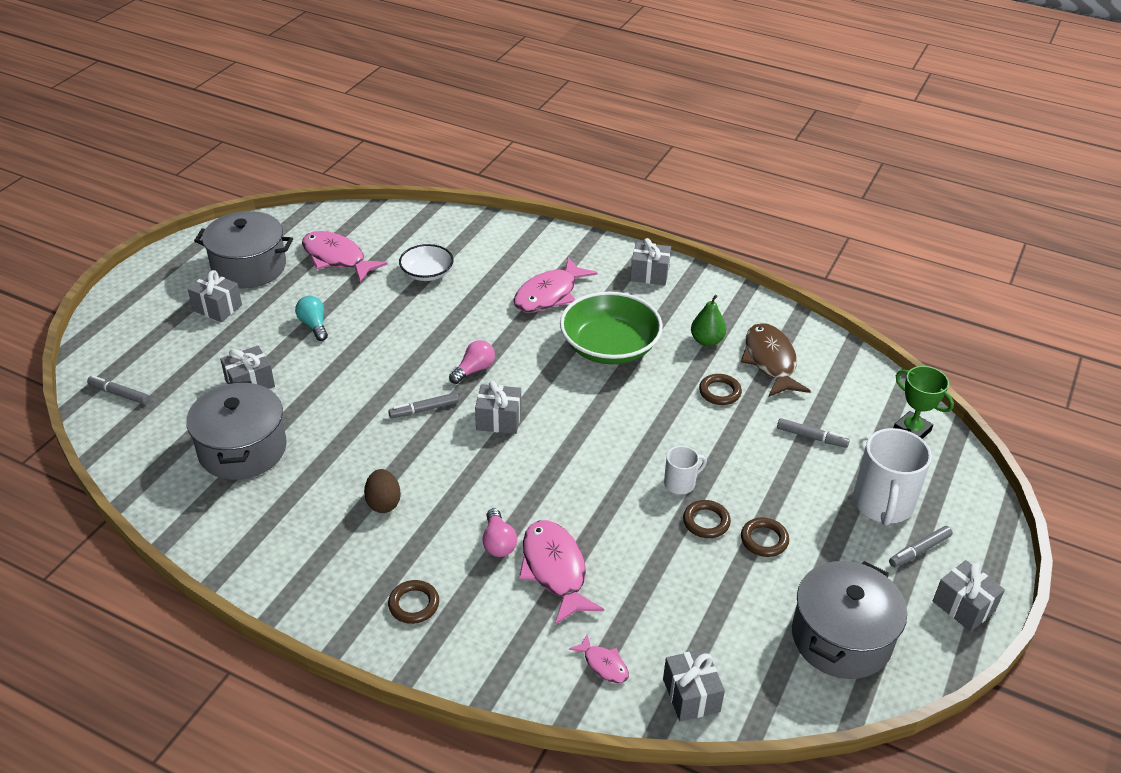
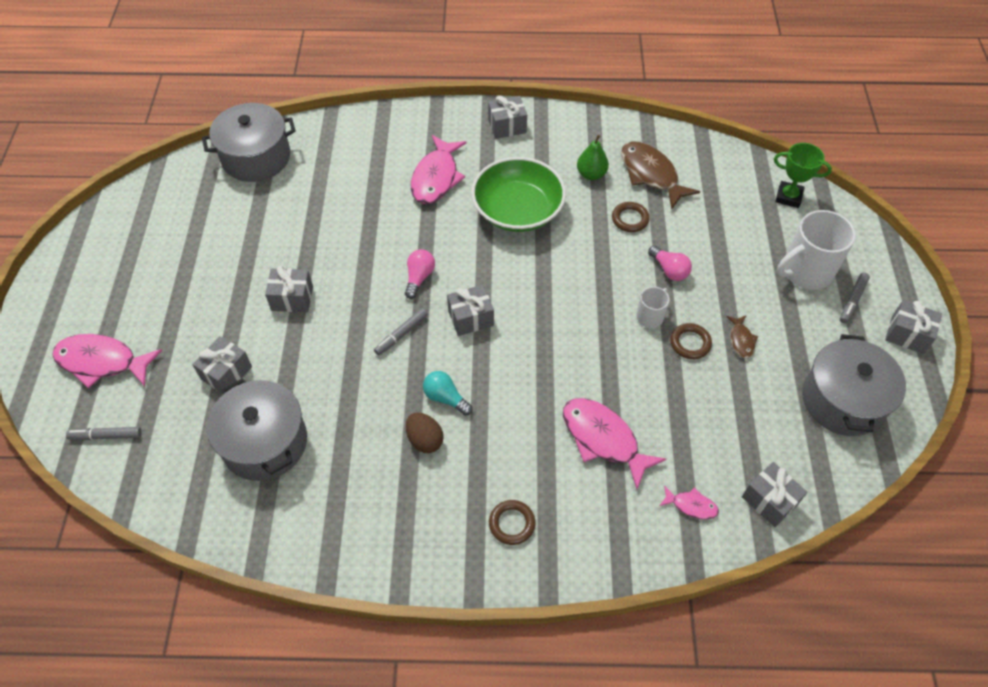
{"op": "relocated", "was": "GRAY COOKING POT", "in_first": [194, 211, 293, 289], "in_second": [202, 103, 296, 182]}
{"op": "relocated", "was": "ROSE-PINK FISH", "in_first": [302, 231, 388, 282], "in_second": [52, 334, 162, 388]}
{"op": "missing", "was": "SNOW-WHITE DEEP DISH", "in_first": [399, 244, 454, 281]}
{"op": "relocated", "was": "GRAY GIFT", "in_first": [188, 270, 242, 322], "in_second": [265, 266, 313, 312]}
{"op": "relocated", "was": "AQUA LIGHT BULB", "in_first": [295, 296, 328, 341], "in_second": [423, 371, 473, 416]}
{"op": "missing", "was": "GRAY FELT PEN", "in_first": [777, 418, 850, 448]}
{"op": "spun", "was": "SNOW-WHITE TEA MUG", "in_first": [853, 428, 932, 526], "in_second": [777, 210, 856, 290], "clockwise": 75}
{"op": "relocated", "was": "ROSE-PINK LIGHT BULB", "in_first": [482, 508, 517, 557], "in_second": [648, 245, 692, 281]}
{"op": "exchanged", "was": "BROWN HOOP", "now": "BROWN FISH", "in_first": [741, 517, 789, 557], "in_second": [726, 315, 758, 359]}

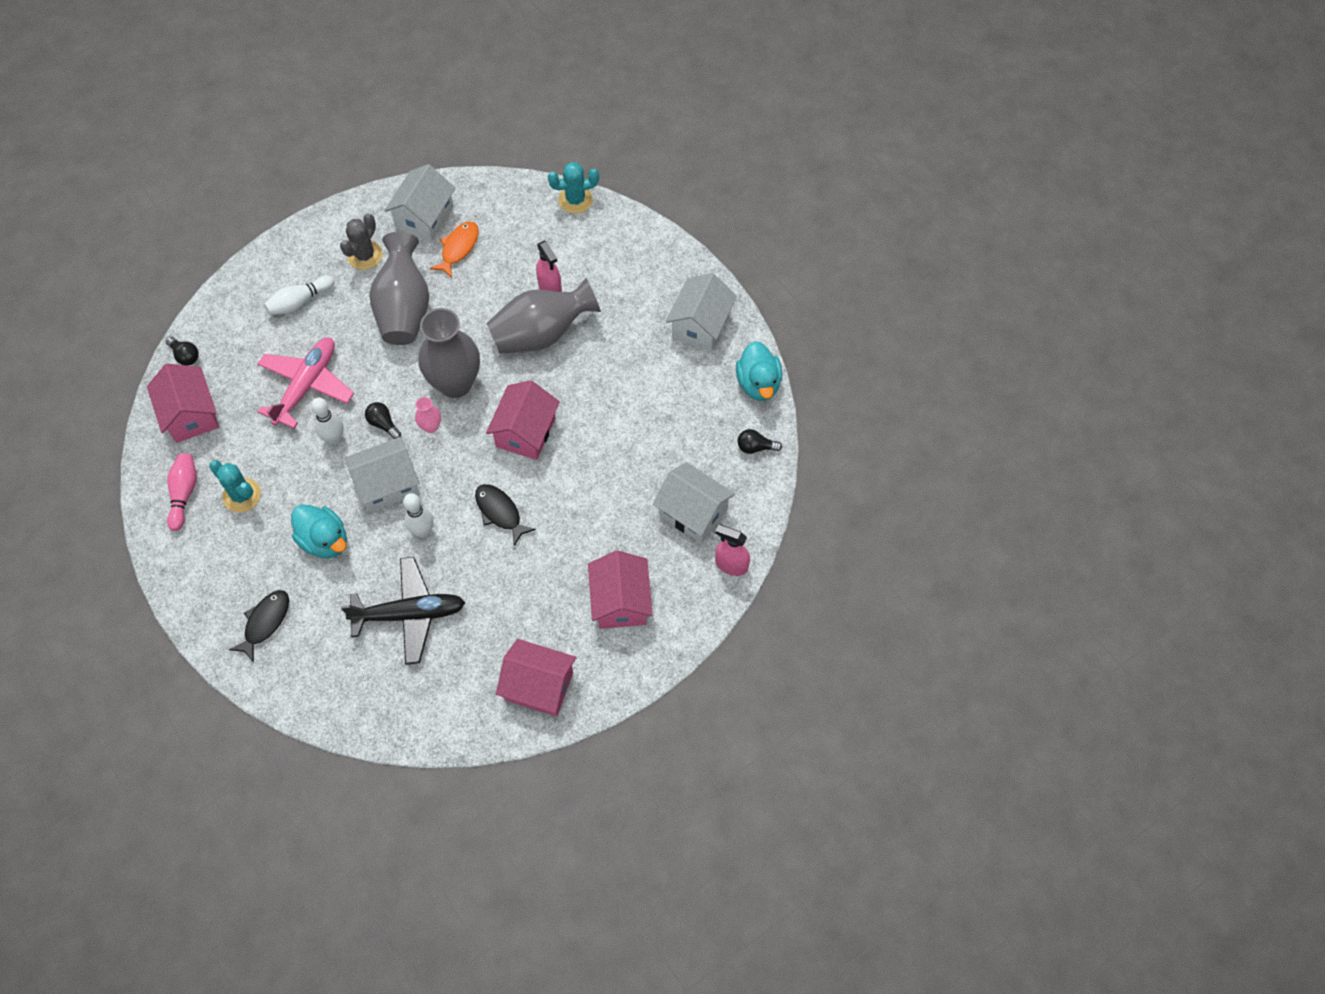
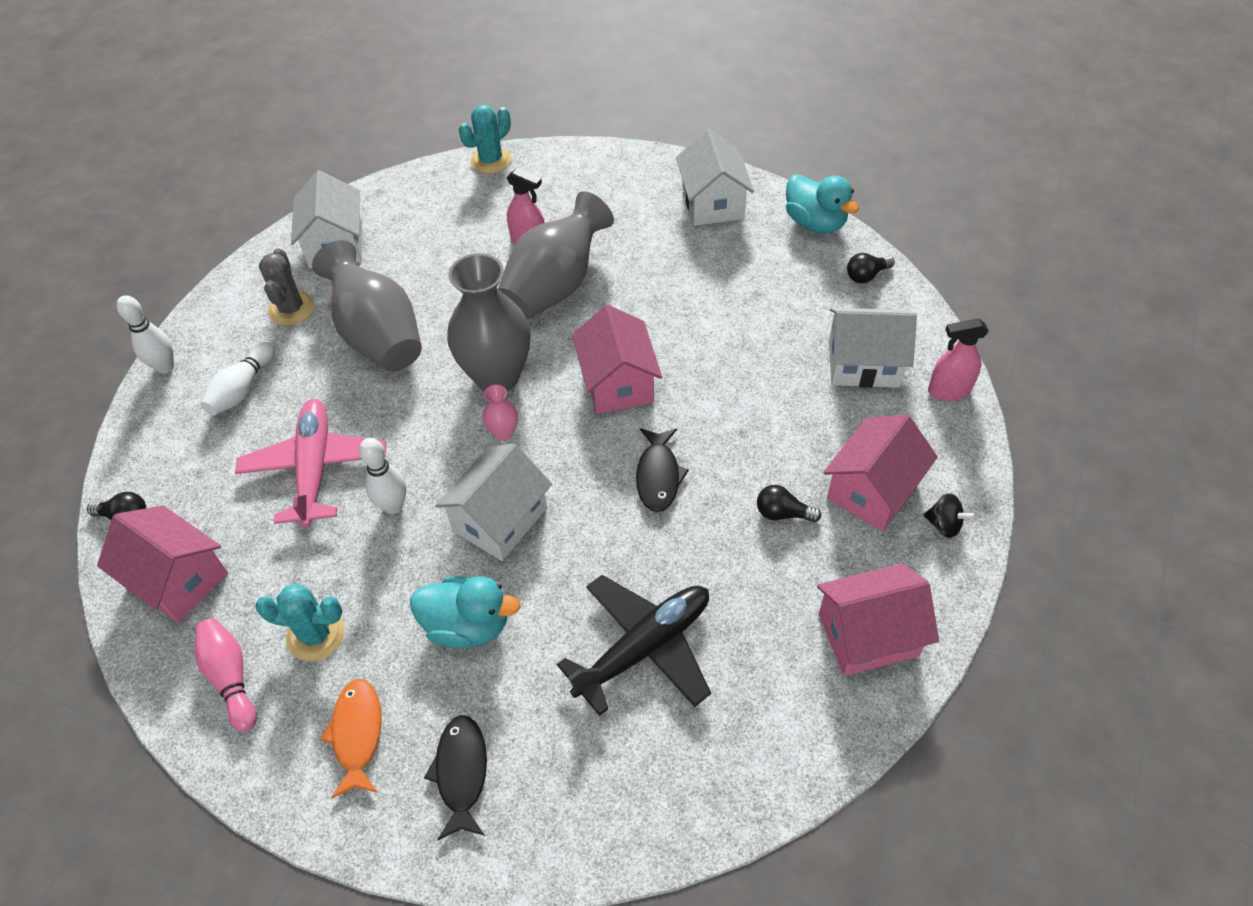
{"op": "relocated", "was": "ORANGE FISH", "in_first": [430, 222, 479, 278], "in_second": [320, 679, 382, 798]}
{"op": "relocated", "was": "EBONY LIGHT BULB", "in_first": [365, 402, 401, 439], "in_second": [757, 485, 821, 522]}
{"op": "spun", "was": "EBONY FISH", "in_first": [475, 484, 536, 546], "in_second": [636, 428, 689, 512], "clockwise": -105}
{"op": "relocated", "was": "SNOW-WHITE SKITTLE", "in_first": [403, 493, 434, 538], "in_second": [116, 295, 174, 374]}
{"op": "spun", "was": "ROSE-PINK HOUSE", "in_first": [588, 550, 652, 629], "in_second": [823, 415, 938, 531], "clockwise": 75}
{"op": "appeared", "now": "EBONY TOY TOP", "in_second": [924, 493, 976, 538]}

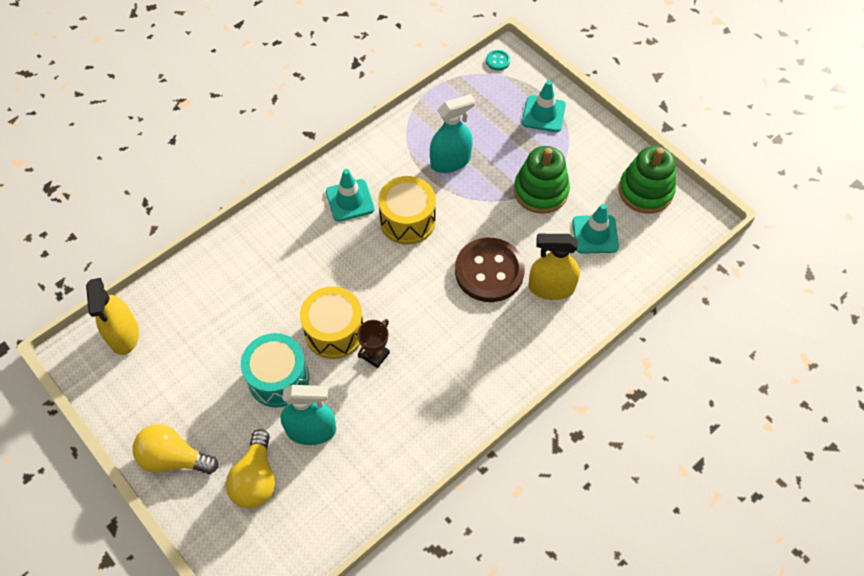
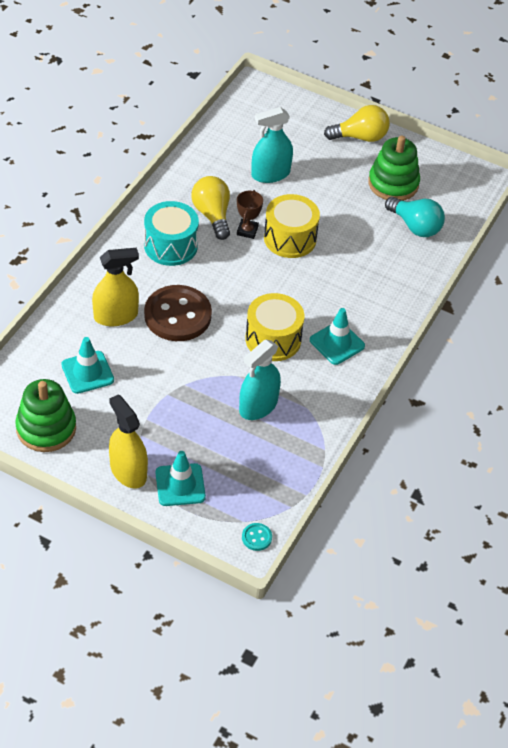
{"op": "relocated", "was": "GREEN RING STACKER", "in_first": [514, 146, 570, 214], "in_second": [368, 135, 420, 201]}
{"op": "relocated", "was": "BRIGHT YELLOW SPRAY CLEANER", "in_first": [86, 278, 139, 355], "in_second": [109, 394, 148, 488]}
{"op": "relocated", "was": "AQUA DRUM", "in_first": [241, 333, 309, 408], "in_second": [144, 201, 199, 266]}
{"op": "relocated", "was": "BRIGHT YELLOW LIGHT BULB", "in_first": [226, 429, 275, 509], "in_second": [191, 176, 230, 240]}
{"op": "appeared", "now": "AQUA LIGHT BULB", "in_second": [385, 197, 445, 237]}

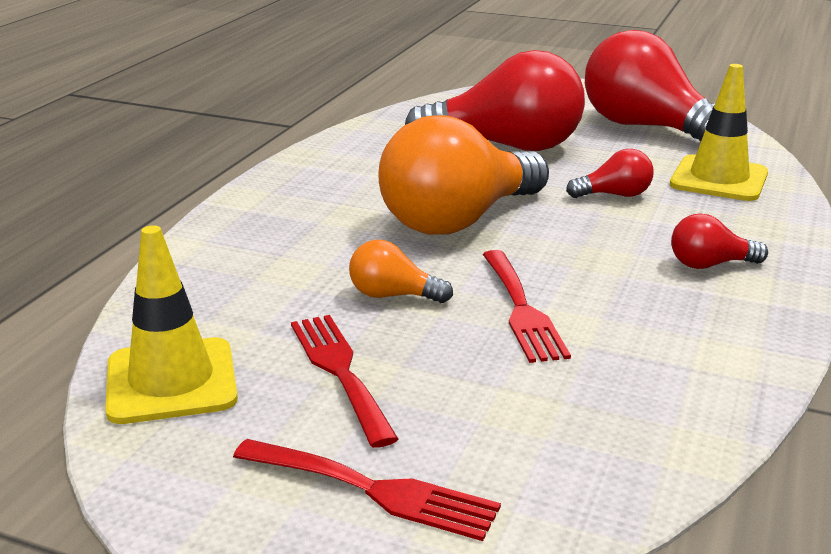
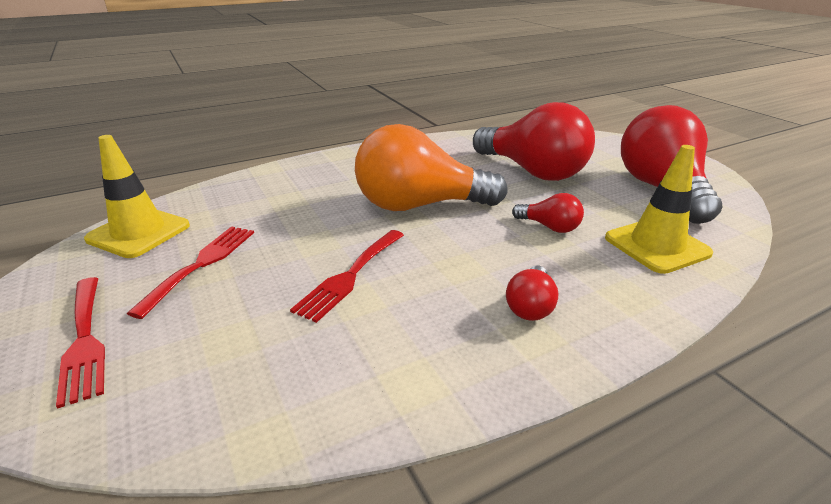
{"op": "spun", "was": "CRIMSON LIGHT BULB", "in_first": [671, 213, 768, 269], "in_second": [506, 266, 558, 321], "clockwise": -105}
{"op": "missing", "was": "ORANGE LIGHT BULB", "in_first": [349, 240, 453, 303]}

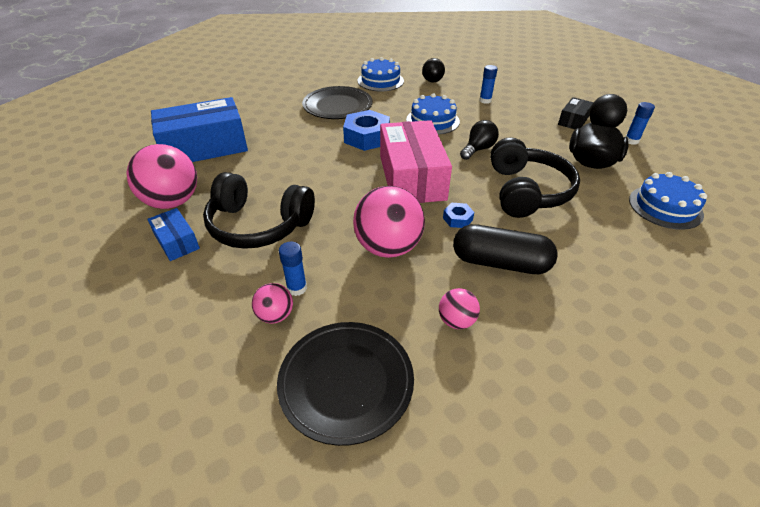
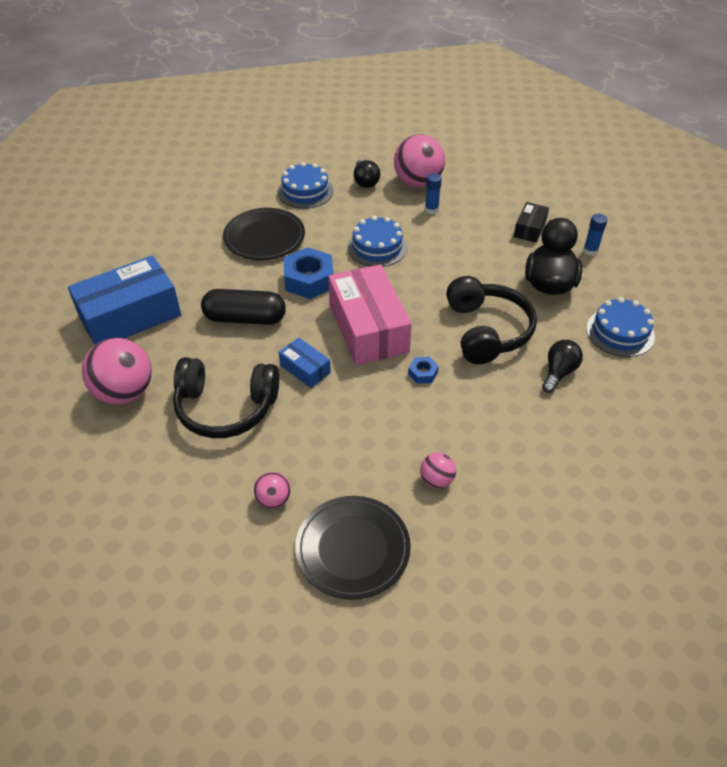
{"op": "relocated", "was": "EBONY LIGHT BULB", "in_first": [460, 120, 499, 160], "in_second": [542, 340, 583, 393]}
{"op": "relocated", "was": "ROSE-PINK PLAY BALL", "in_first": [353, 186, 425, 258], "in_second": [394, 134, 445, 187]}
{"op": "relocated", "was": "ROYAL BLUE PARCEL", "in_first": [147, 208, 200, 261], "in_second": [279, 337, 331, 388]}
{"op": "relocated", "was": "EBONY CAPSULE", "in_first": [453, 224, 558, 274], "in_second": [201, 289, 286, 325]}
{"op": "missing", "was": "ROYAL BLUE STICK OF GLUE", "in_first": [279, 242, 307, 296]}

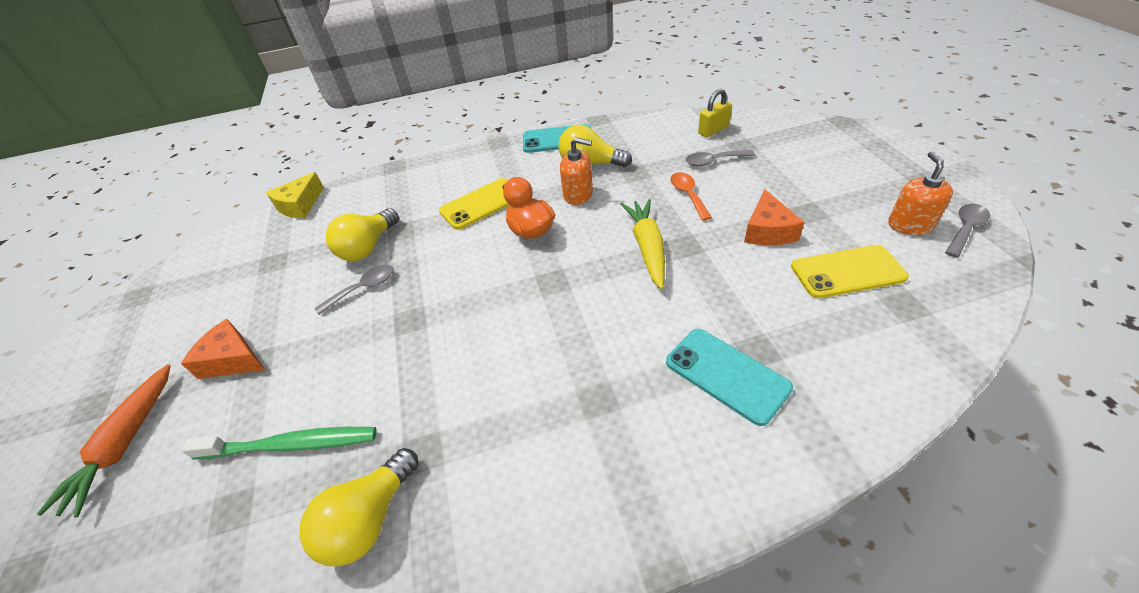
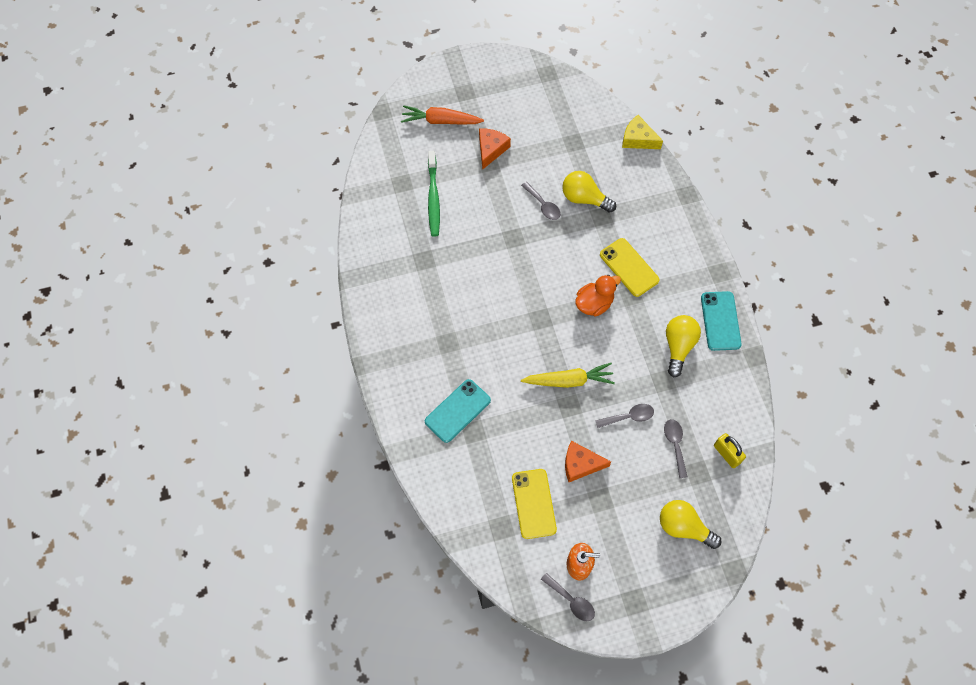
{"op": "missing", "was": "ORANGE PUMP BOTTLE", "in_first": [560, 137, 593, 205]}
{"op": "colour", "was": "ORANGE TABLESPOON", "now": "GRAY TABLESPOON", "in_first": [670, 172, 712, 221], "in_second": [595, 404, 654, 428]}
{"op": "relocated", "was": "BRIGHT YELLOW LIGHT BULB", "in_first": [300, 448, 419, 566], "in_second": [660, 500, 721, 549]}

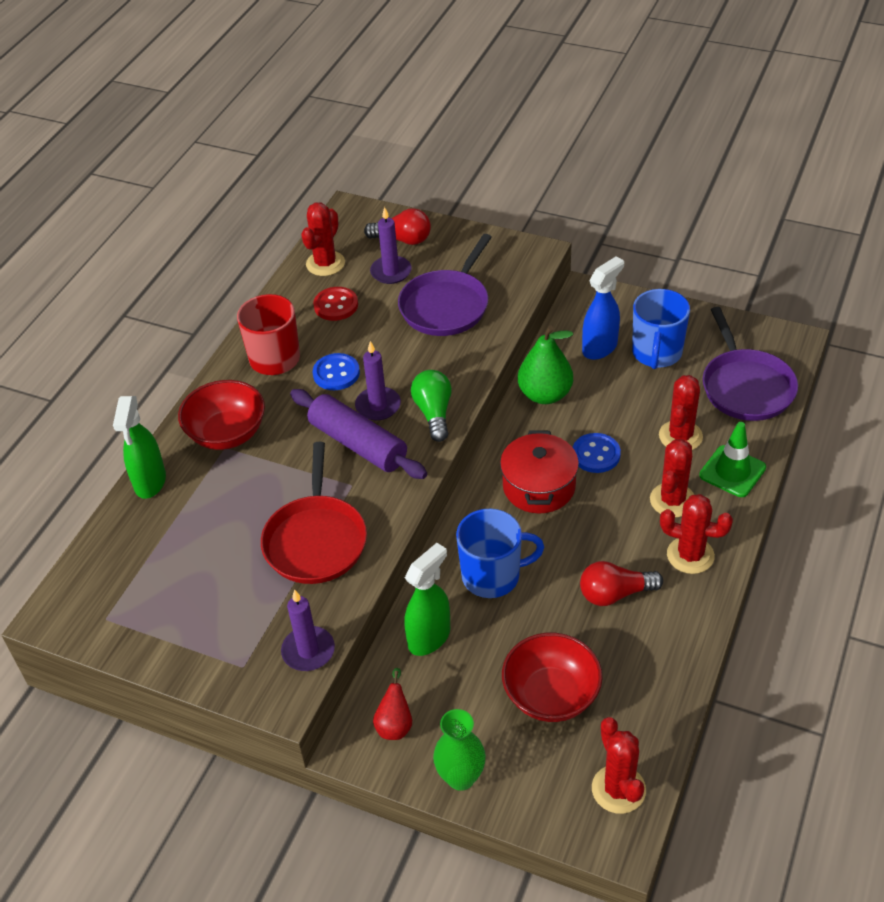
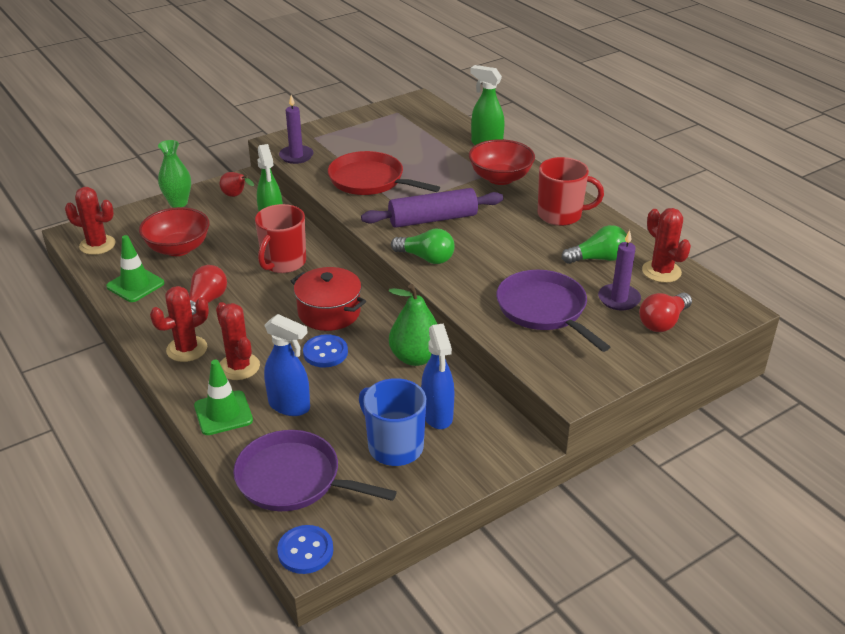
{"op": "exchanged", "was": "CRIMSON SEWING BUTTON", "now": "GREEN LIGHT BULB", "in_first": [313, 287, 358, 321], "in_second": [562, 225, 627, 264]}
{"op": "missing", "was": "ROYAL PURPLE WAX CANDLE", "in_first": [355, 341, 401, 420]}
{"op": "relocated", "was": "ROYAL BLUE SEWING BUTTON", "in_first": [313, 353, 360, 390], "in_second": [277, 525, 333, 574]}
{"op": "exchanged", "was": "CRIMSON SAGUARO CACTUS", "now": "ROYAL BLUE SPRAY CLEANER", "in_first": [659, 375, 703, 450], "in_second": [264, 314, 310, 416]}
{"op": "colour", "was": "ROYAL BLUE TEA MUG", "now": "CRIMSON TEA MUG", "in_first": [456, 508, 544, 598], "in_second": [255, 204, 306, 273]}
{"op": "appeared", "now": "GREEN SAFETY CONE", "in_second": [106, 235, 164, 302]}

